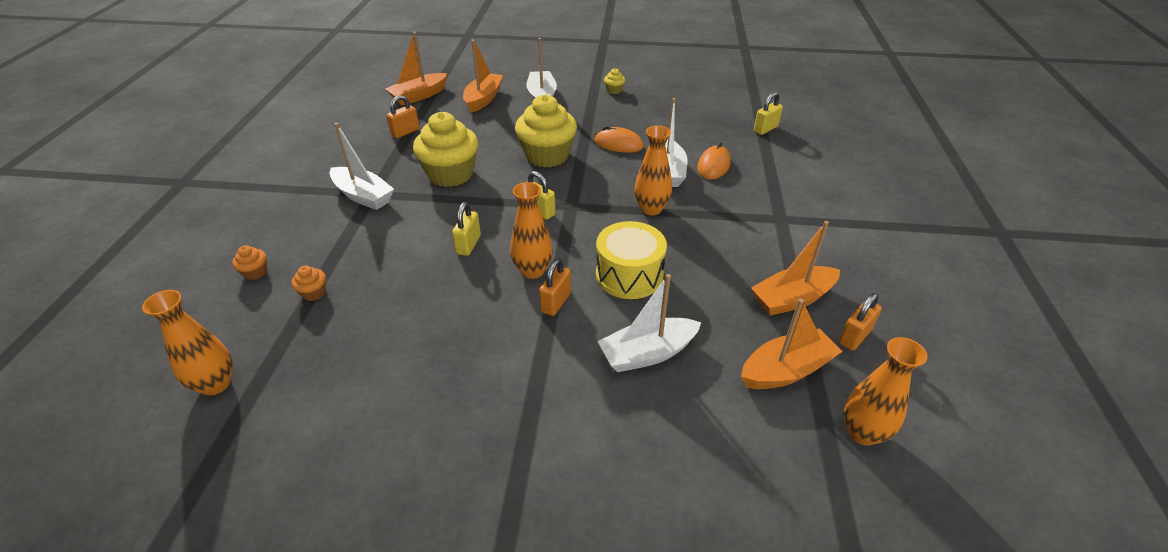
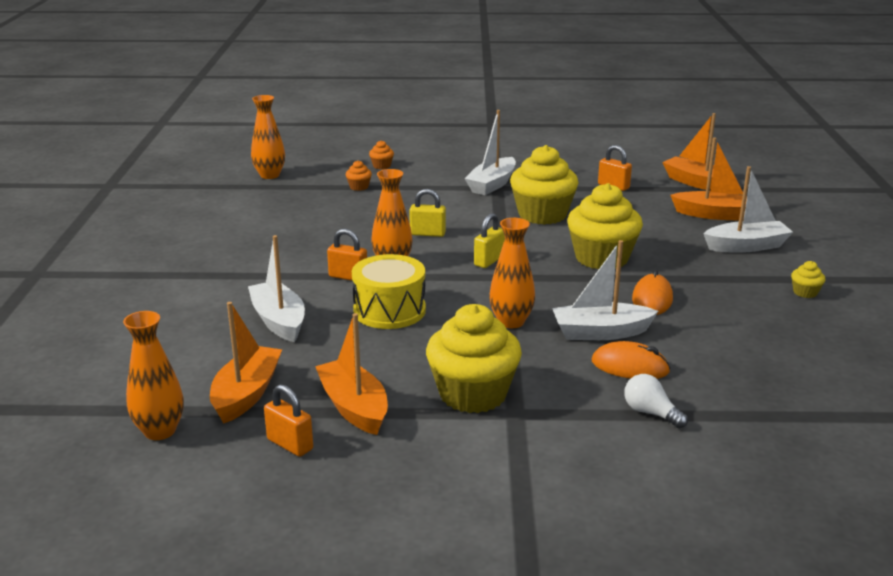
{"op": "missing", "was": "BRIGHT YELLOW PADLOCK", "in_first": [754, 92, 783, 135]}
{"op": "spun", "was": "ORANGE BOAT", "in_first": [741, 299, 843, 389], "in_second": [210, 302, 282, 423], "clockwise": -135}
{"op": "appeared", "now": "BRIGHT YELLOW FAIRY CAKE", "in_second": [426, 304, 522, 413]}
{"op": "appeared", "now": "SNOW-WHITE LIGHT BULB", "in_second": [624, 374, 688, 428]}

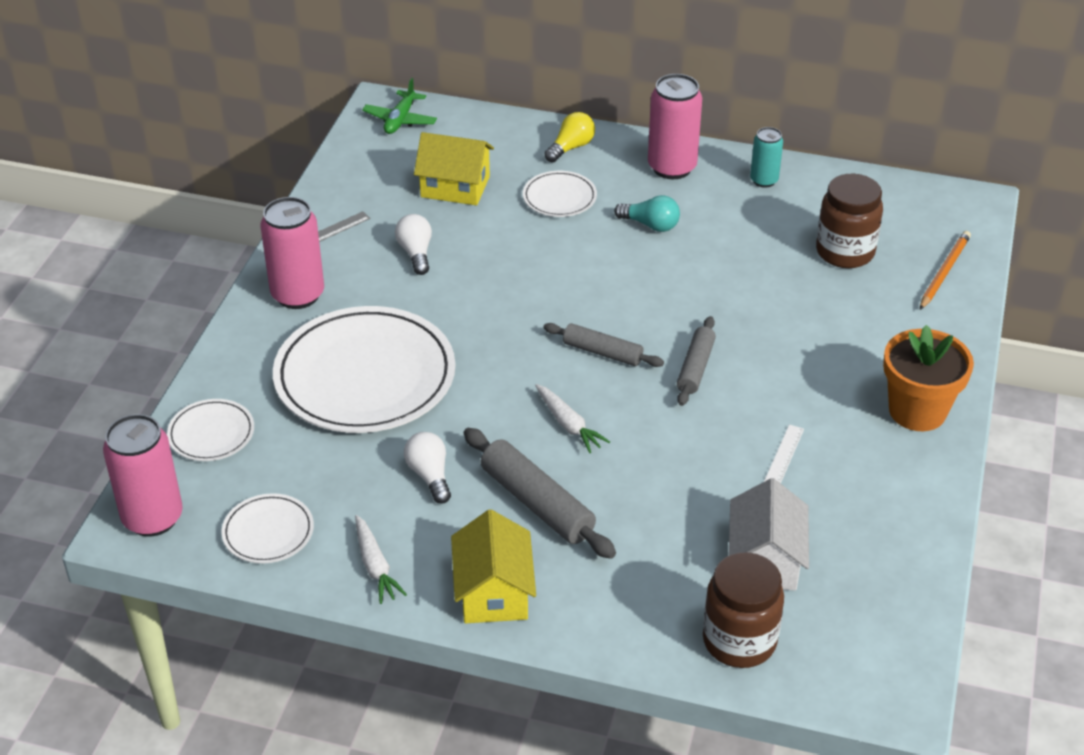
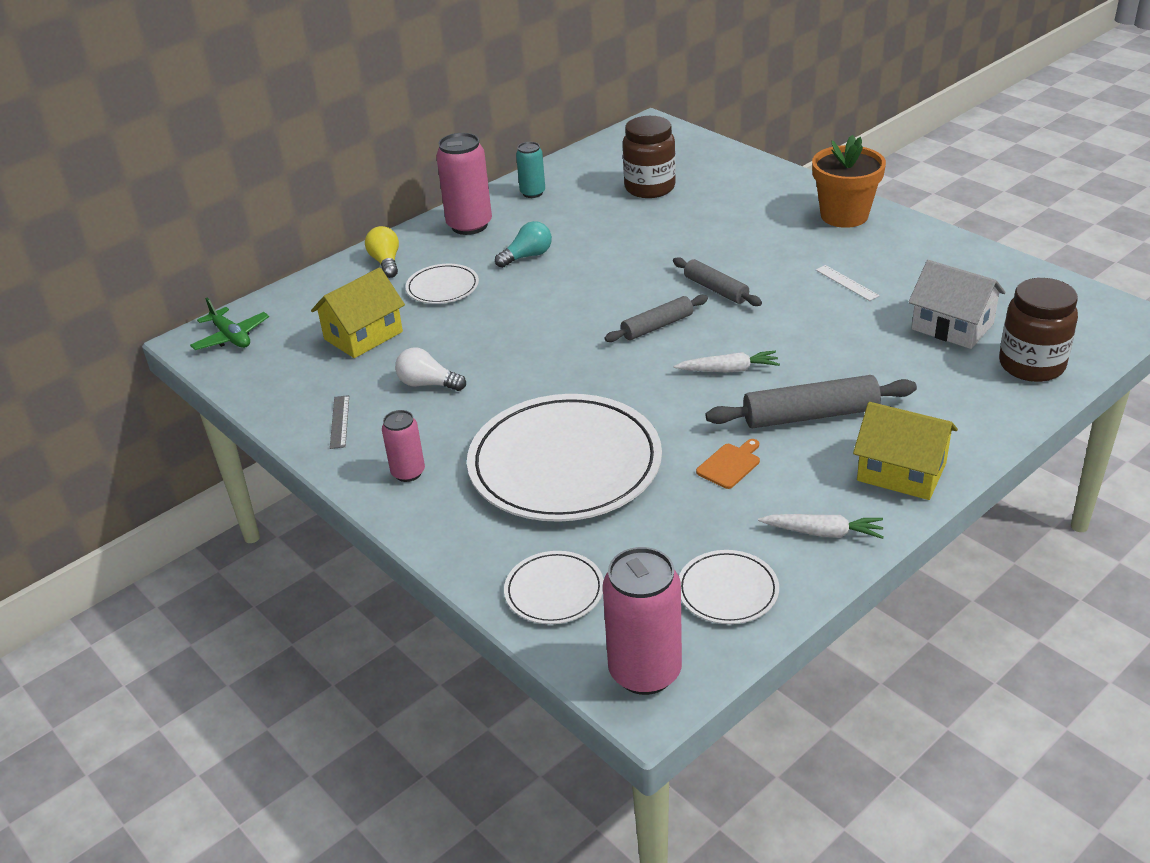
{"op": "size", "was": "ROSE-PINK TIN", "in_first": [260, 197, 324, 309], "in_second": [382, 410, 425, 482], "ratio": 0.58}
{"op": "missing", "was": "ORANGE PENCIL", "in_first": [920, 231, 971, 310]}
{"op": "exchanged", "was": "SNOW-WHITE LIGHT BULB", "now": "ORANGE BREAD BOARD", "in_first": [404, 432, 451, 504], "in_second": [696, 439, 760, 489]}

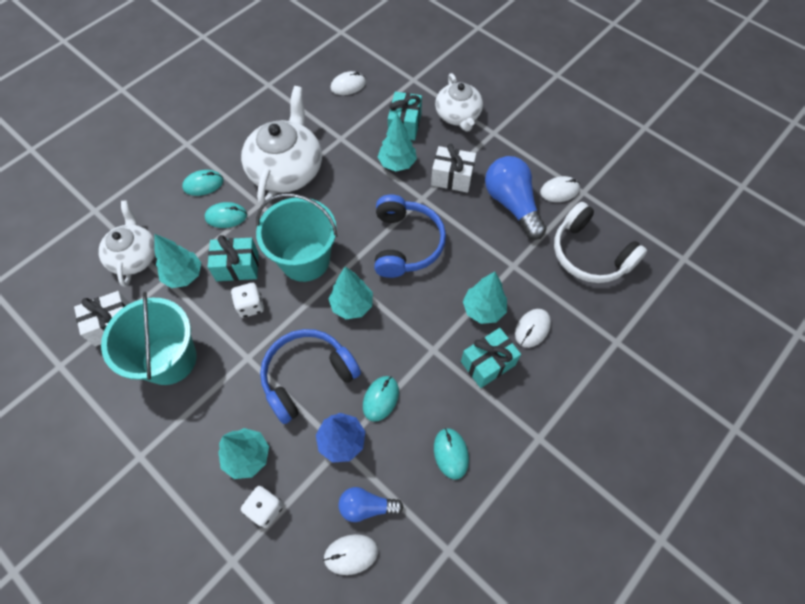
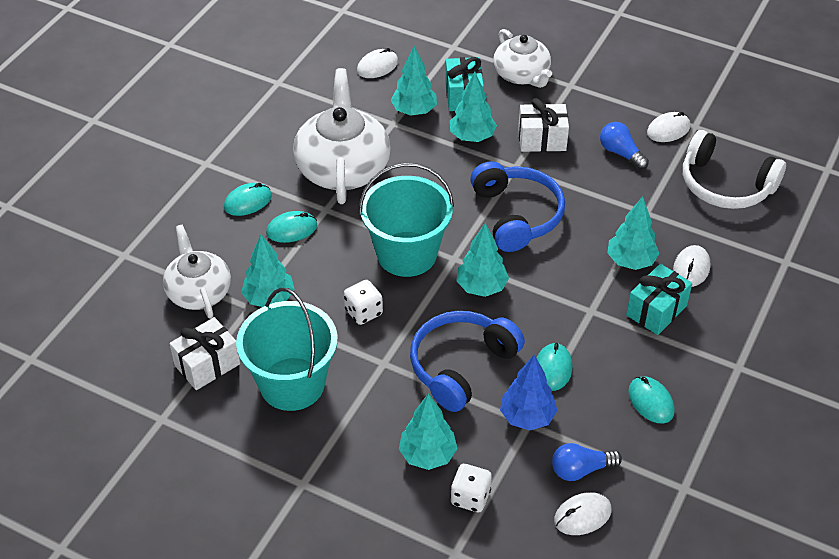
{"op": "size", "was": "ROYAL BLUE LIGHT BULB", "in_first": [485, 156, 546, 240], "in_second": [600, 122, 649, 169], "ratio": 0.57}
{"op": "missing", "was": "AQUA GIFT", "in_first": [208, 235, 259, 281]}
{"op": "appeared", "now": "AQUA TREE", "in_second": [391, 46, 437, 116]}

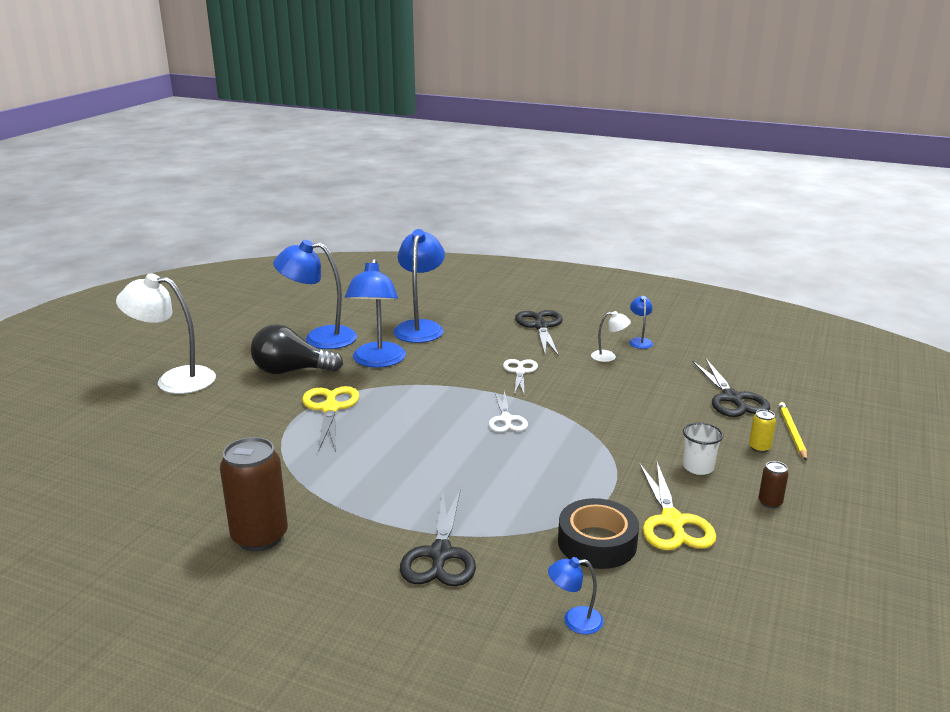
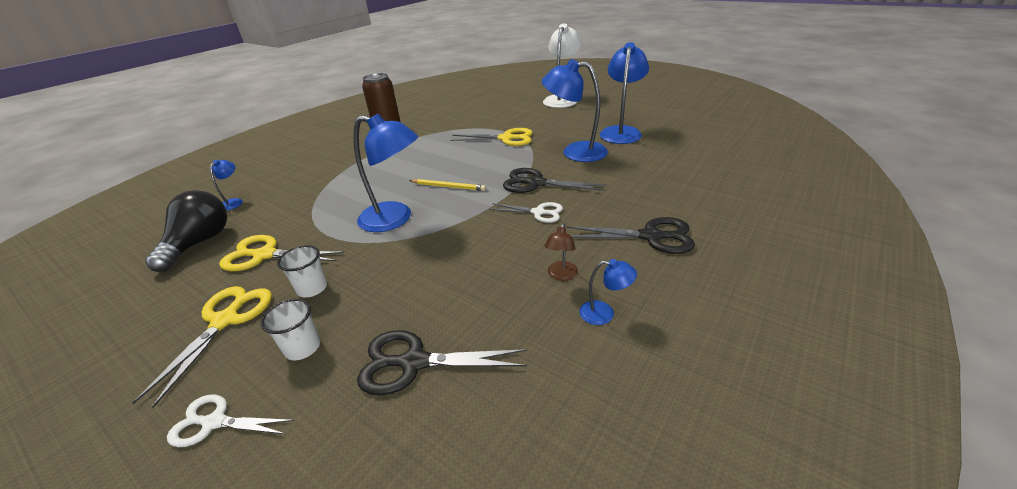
{"op": "relocated", "was": "ROYAL BLUE DESK LAMP", "in_first": [393, 229, 445, 343], "in_second": [353, 114, 418, 232]}
{"op": "colour", "was": "SNOW-WHITE DESK LAMP", "now": "BROWN DESK LAMP", "in_first": [591, 311, 631, 362], "in_second": [545, 223, 578, 281]}
{"op": "relocated", "was": "EBONY LIGHT BULB", "in_first": [251, 324, 343, 374], "in_second": [145, 190, 228, 272]}
{"op": "relocated", "was": "SNOW-WHITE PAIR OF SCISSORS", "in_first": [489, 390, 528, 432], "in_second": [167, 394, 294, 447]}
{"op": "relocated", "was": "BRIGHT YELLOW PENCIL", "in_first": [779, 402, 807, 461], "in_second": [409, 179, 486, 191]}
{"op": "exchanged", "was": "BRIGHT YELLOW TIN", "now": "SNOW-WHITE CUP", "in_first": [749, 409, 776, 453], "in_second": [261, 299, 320, 360]}
{"op": "exchanged", "was": "BROWN TIN", "now": "BRIGHT YELLOW PAIR OF SCISSORS", "in_first": [758, 461, 788, 508], "in_second": [132, 286, 272, 408]}
{"op": "relocated", "was": "EBONY PAIR OF SCISSORS", "in_first": [400, 488, 476, 586], "in_second": [503, 168, 607, 193]}
{"op": "missing", "was": "EBONY STICKY TAPE", "in_first": [558, 498, 639, 569]}

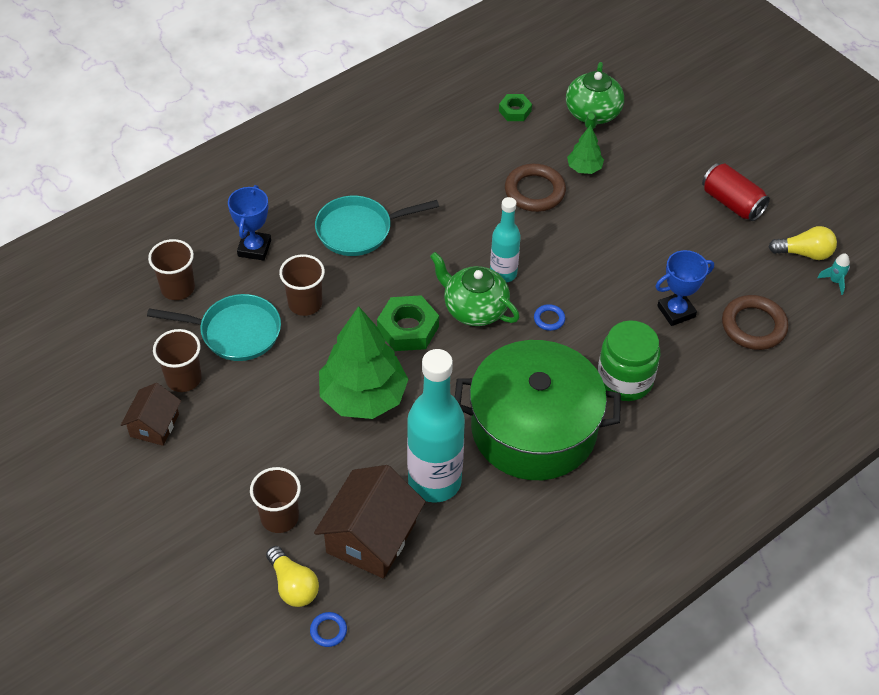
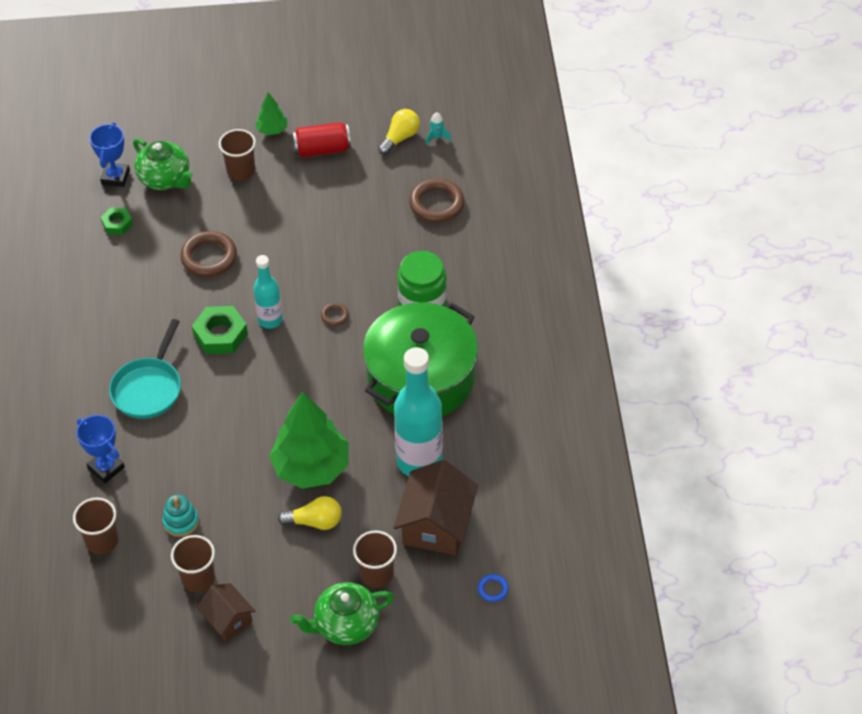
{"op": "relocated", "was": "GREEN TREE", "in_first": [567, 125, 604, 174], "in_second": [255, 93, 287, 135]}
{"op": "relocated", "was": "ROYAL BLUE TROPHY", "in_first": [655, 250, 714, 326], "in_second": [89, 123, 130, 187]}
{"op": "relocated", "was": "GREEN TEA POT", "in_first": [430, 252, 520, 326], "in_second": [290, 582, 394, 645]}
{"op": "relocated", "was": "BROWN CUP", "in_first": [279, 254, 325, 316], "in_second": [219, 129, 256, 181]}
{"op": "exchanged", "was": "AQUA FRYING PAN", "now": "AQUA RING STACKER", "in_first": [147, 294, 281, 361], "in_second": [162, 495, 199, 537]}
{"op": "relocated", "was": "GREEN HEX NUT", "in_first": [377, 295, 439, 351], "in_second": [192, 306, 248, 354]}
{"op": "colour", "was": "ROYAL BLUE HOOP", "now": "BROWN HOOP", "in_first": [534, 304, 565, 331], "in_second": [321, 303, 349, 326]}
{"op": "spun", "was": "BROWN HOUSE", "in_first": [314, 465, 426, 578], "in_second": [394, 460, 478, 555], "clockwise": 45}
{"op": "relocated", "was": "BRIGHT YELLOW LIGHT BULB", "in_first": [266, 546, 319, 607], "in_second": [278, 496, 342, 530]}

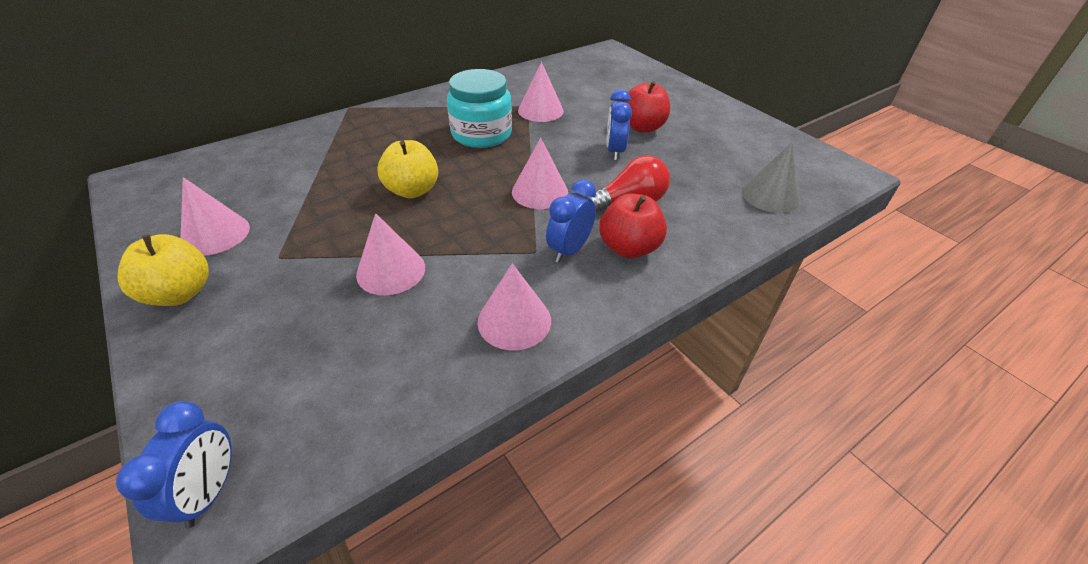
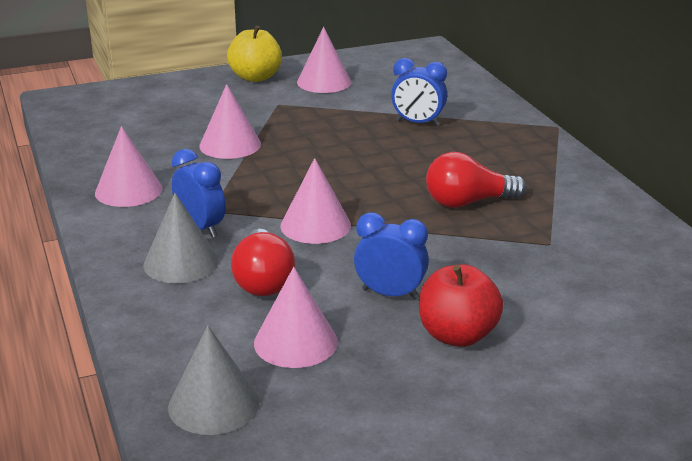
{"op": "relocated", "was": "ROSE-PINK CONE SHAPE", "in_first": [518, 62, 564, 122], "in_second": [254, 267, 338, 368]}
{"op": "exchanged", "was": "AQUA JAR", "now": "CRIMSON LIGHT BULB", "in_first": [447, 69, 512, 148], "in_second": [426, 152, 526, 208]}
{"op": "missing", "was": "BRIGHT YELLOW APPLE", "in_first": [377, 140, 438, 199]}
{"op": "exchanged", "was": "CRIMSON APPLE", "now": "GRAY CONE SHAPE", "in_first": [599, 193, 667, 258], "in_second": [143, 193, 219, 283]}
{"op": "relocated", "was": "ROYAL BLUE BEDSIDE CLOCK", "in_first": [116, 401, 232, 528], "in_second": [391, 58, 447, 126]}

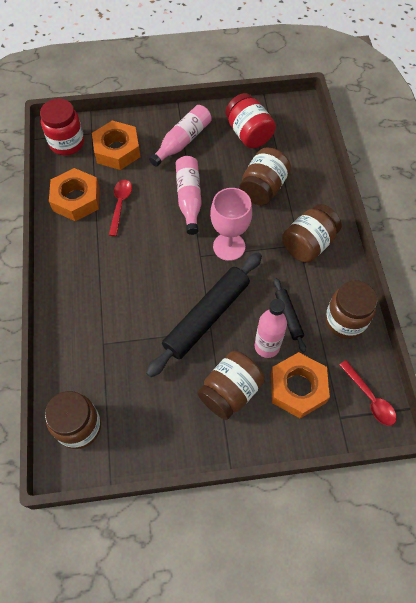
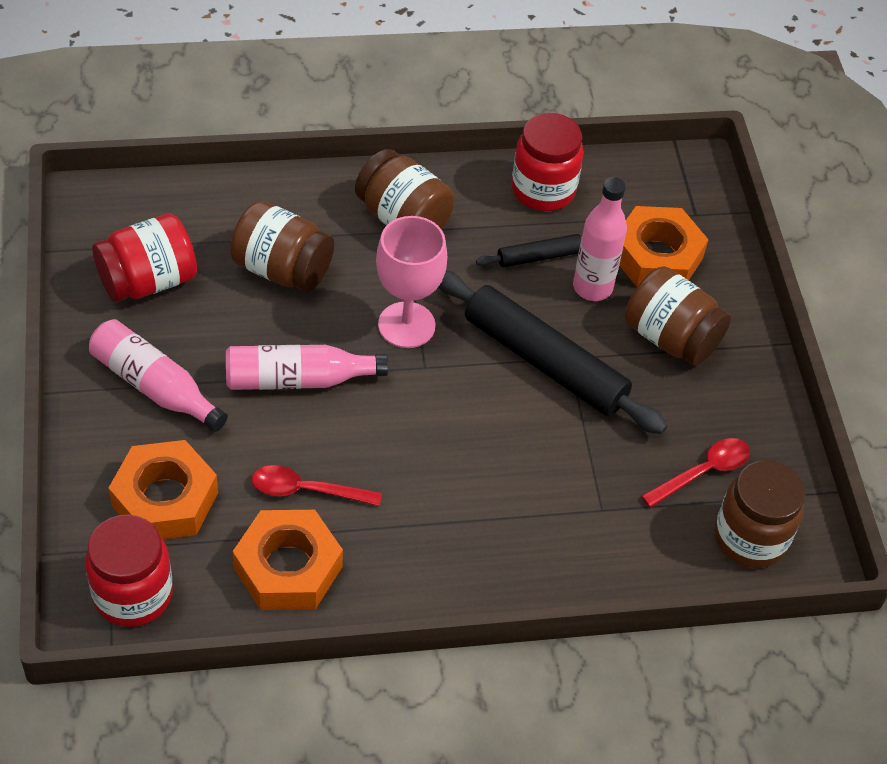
{"op": "colour", "was": "BROWN JAR", "now": "CRIMSON JAR", "in_first": [325, 280, 378, 339], "in_second": [512, 113, 584, 211]}
{"op": "relocated", "was": "CRIMSON TABLESPOON", "in_first": [339, 360, 397, 426], "in_second": [641, 438, 750, 508]}

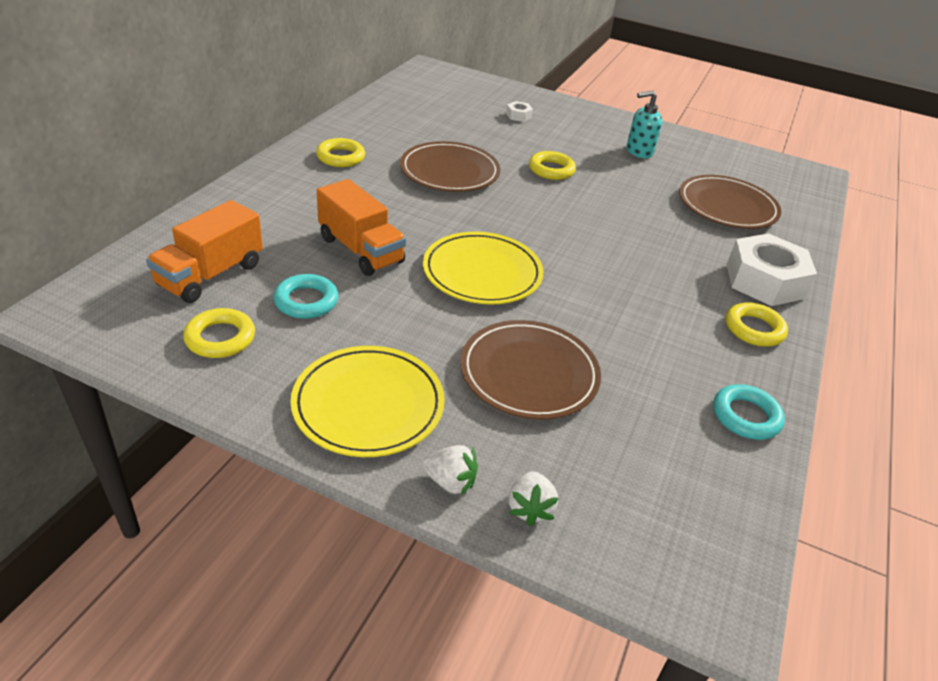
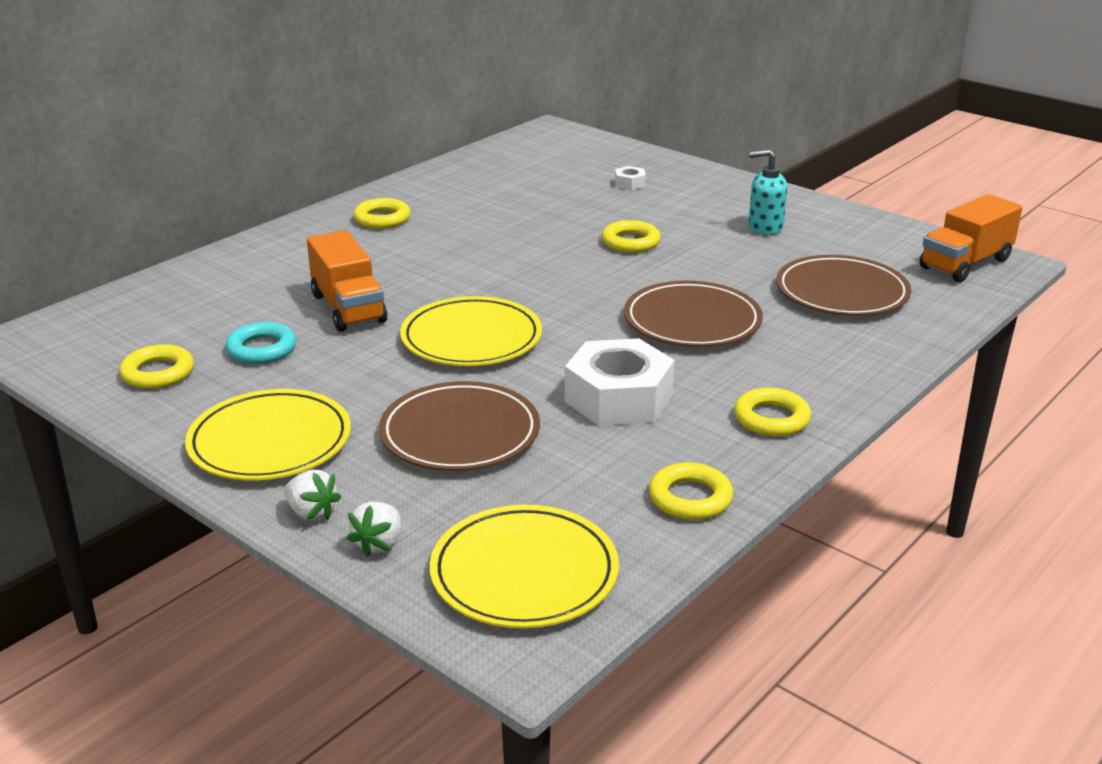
{"op": "relocated", "was": "BROWN FLAT DISH", "in_first": [400, 141, 501, 192], "in_second": [624, 281, 763, 347]}
{"op": "relocated", "was": "ORANGE LORRY", "in_first": [146, 200, 263, 303], "in_second": [920, 194, 1023, 282]}
{"op": "relocated", "was": "SNOW-WHITE HEX NUT", "in_first": [727, 234, 817, 306], "in_second": [565, 338, 675, 426]}
{"op": "colour", "was": "AQUA HOOP", "now": "BRIGHT YELLOW HOOP", "in_first": [713, 384, 785, 440], "in_second": [649, 462, 733, 520]}
{"op": "appeared", "now": "BRIGHT YELLOW FLAT DISH", "in_second": [430, 505, 619, 628]}

